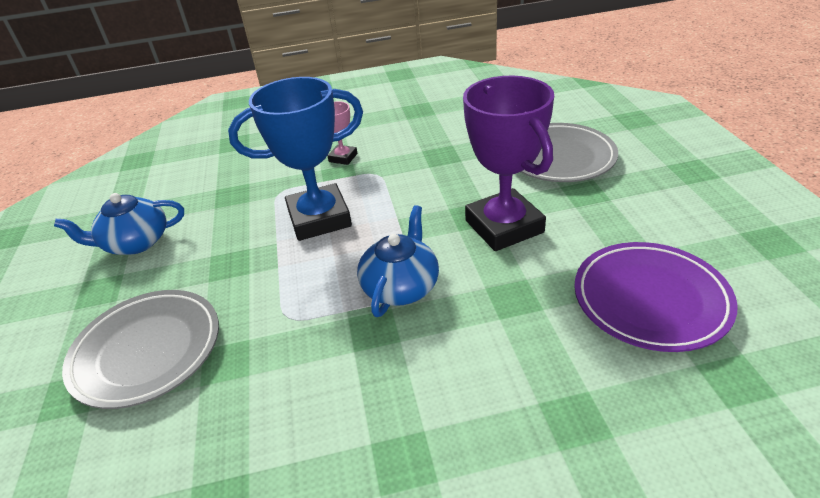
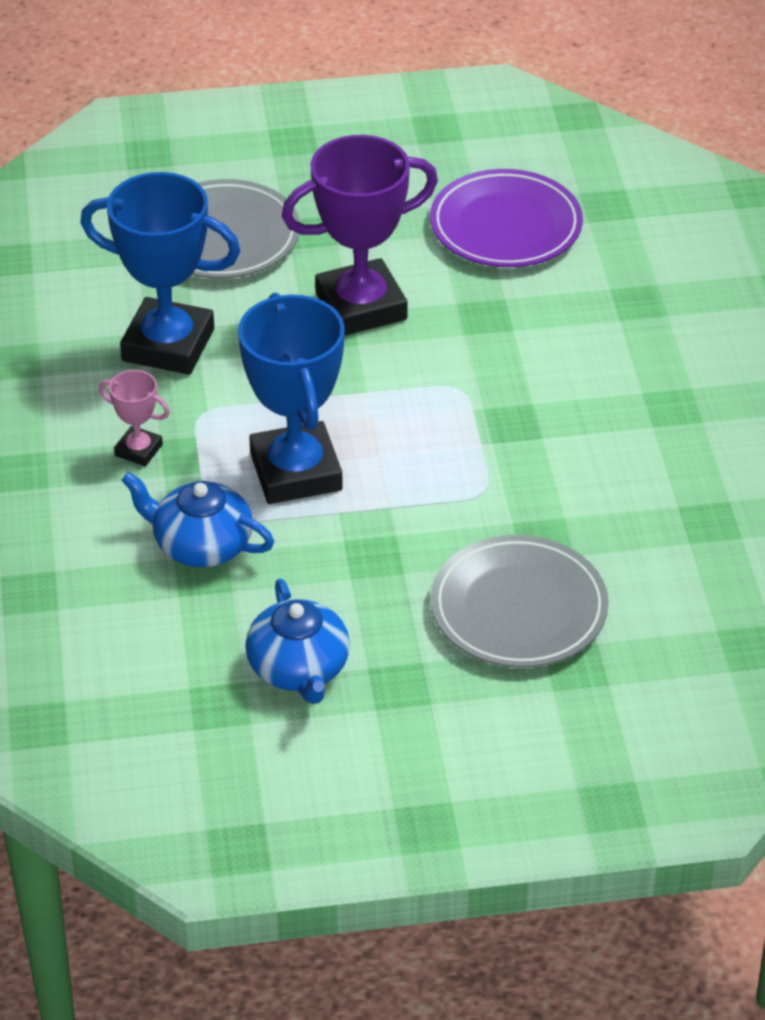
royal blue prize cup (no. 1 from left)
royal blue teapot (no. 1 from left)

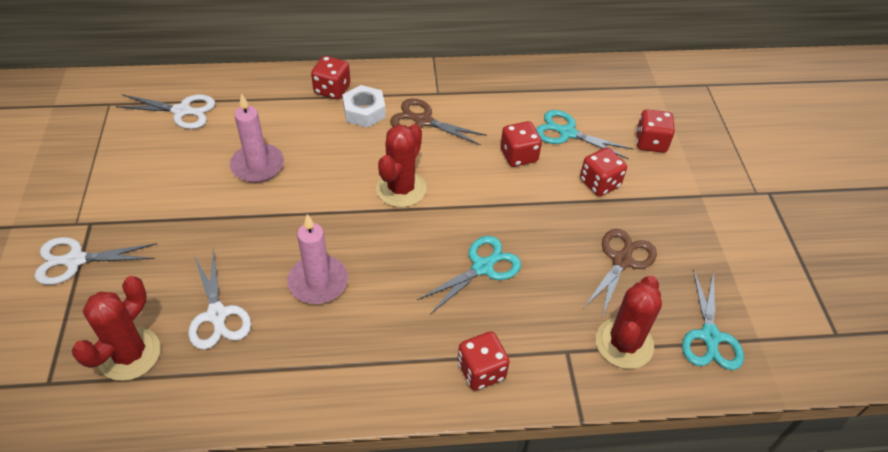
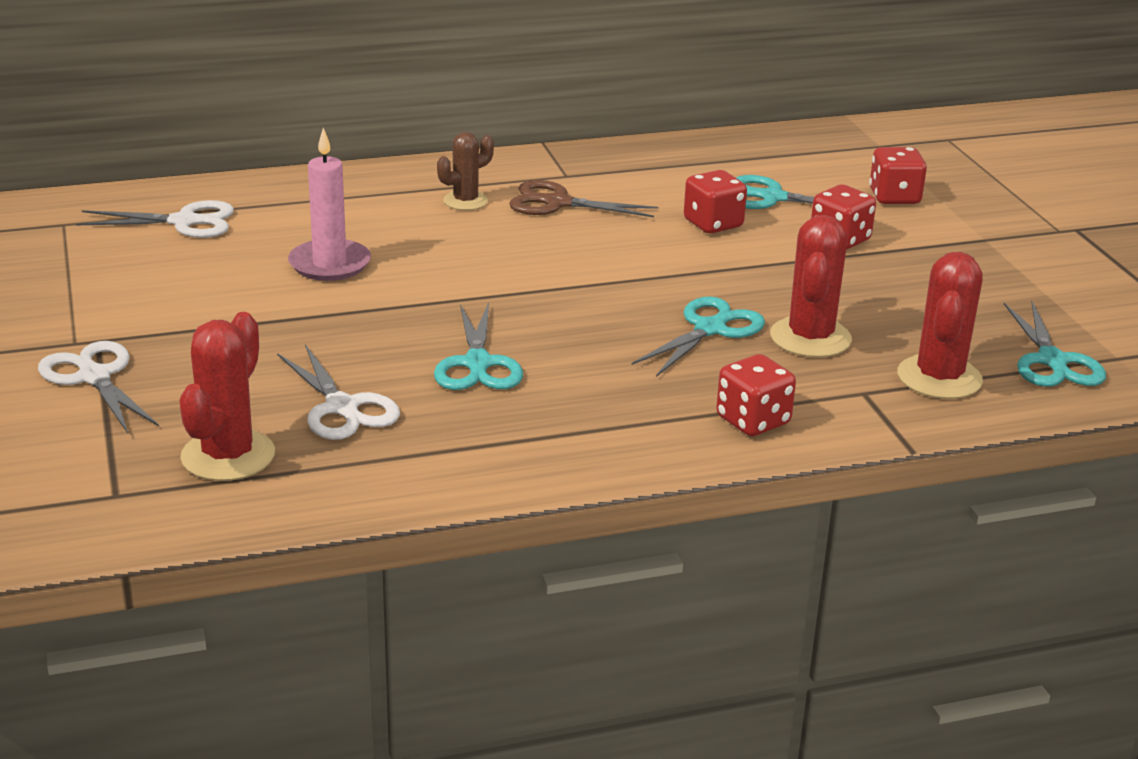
crimson dice (no. 1 from left in the first image)
dark brown shears (no. 2 from left in the first image)
crimson prickly plant (no. 2 from left)
aqua shears (no. 1 from left)
dark brown prickly plant
pure white shears (no. 1 from left)

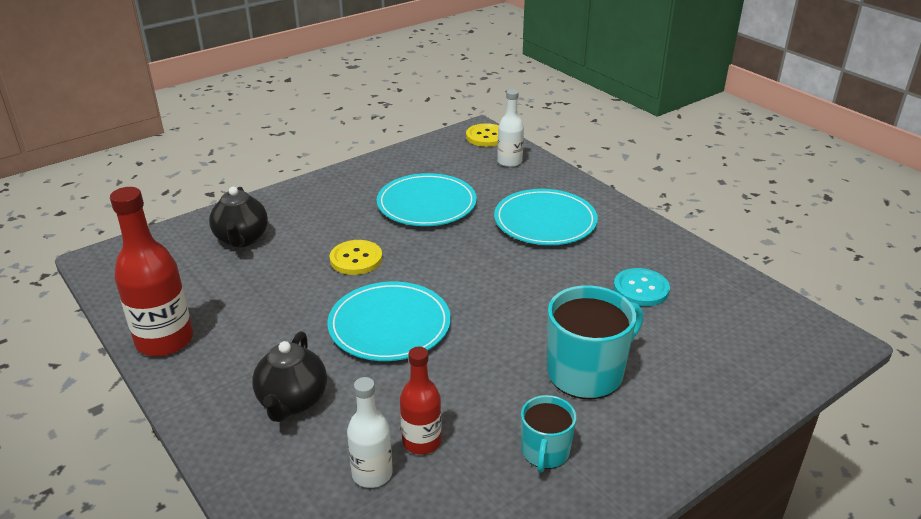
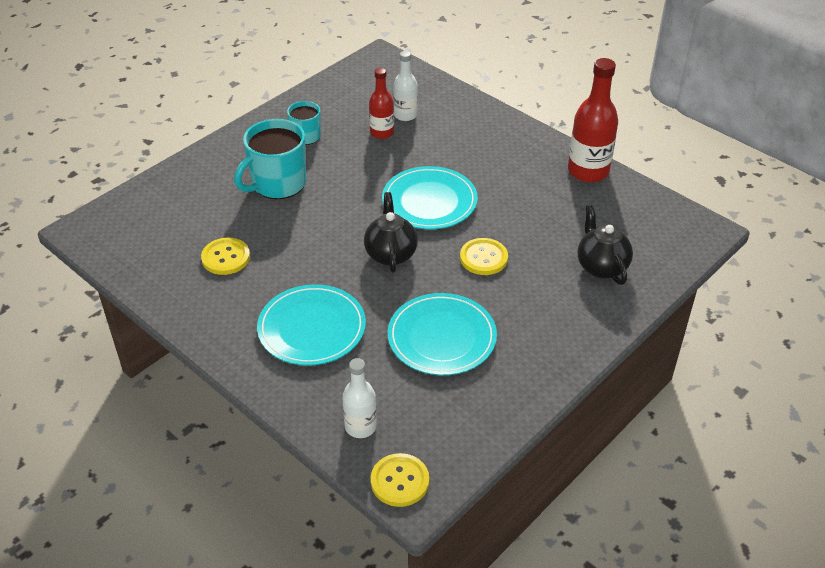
black teapot (no. 1 from left)
golden sewing button (no. 1 from left)

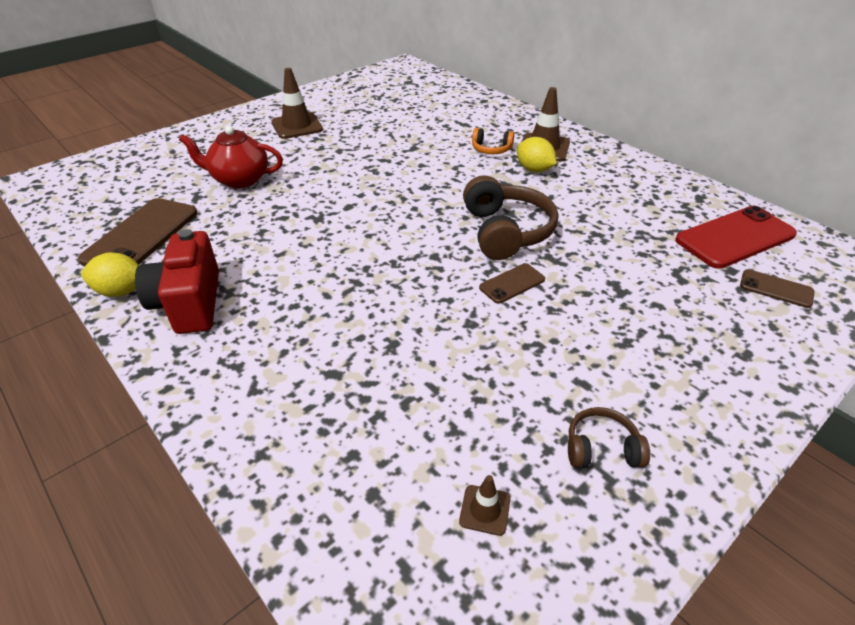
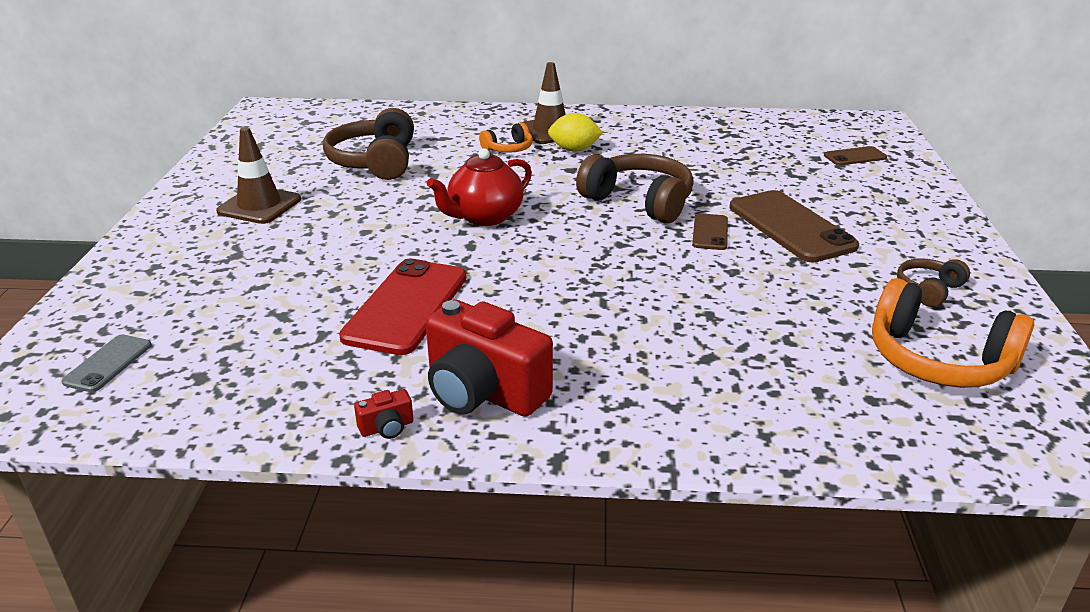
grey smartphone
dark brown headphones (no. 1 from left)
dark brown smartphone (no. 2 from left)
crimson teapot
crimson smartphone
crimson camera (no. 1 from left)
orange headphones (no. 2 from left)

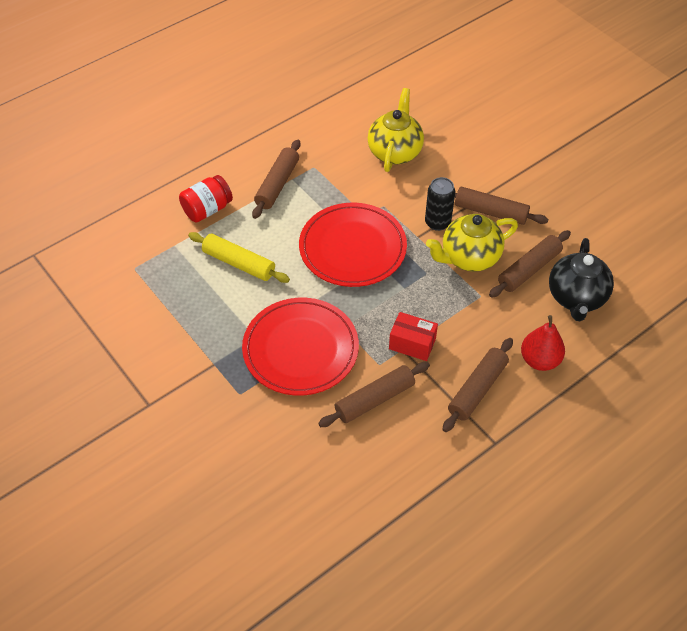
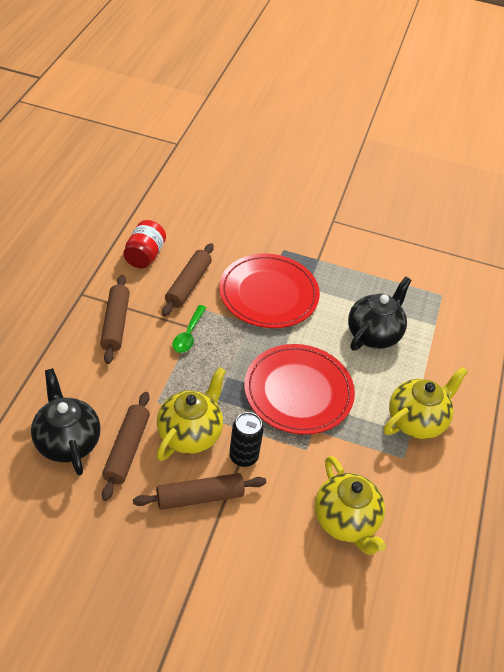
crimson toy pear
crimson jam jar
black teapot (no. 2 from left)
golden teapot (no. 3 from left)
green teaspoon

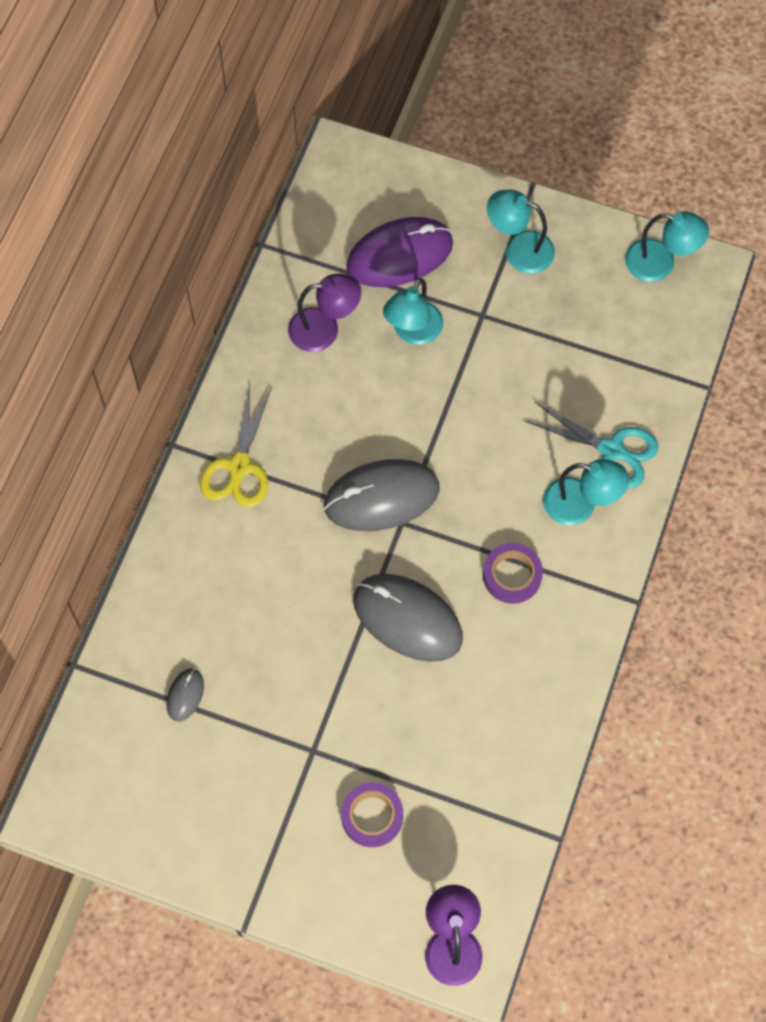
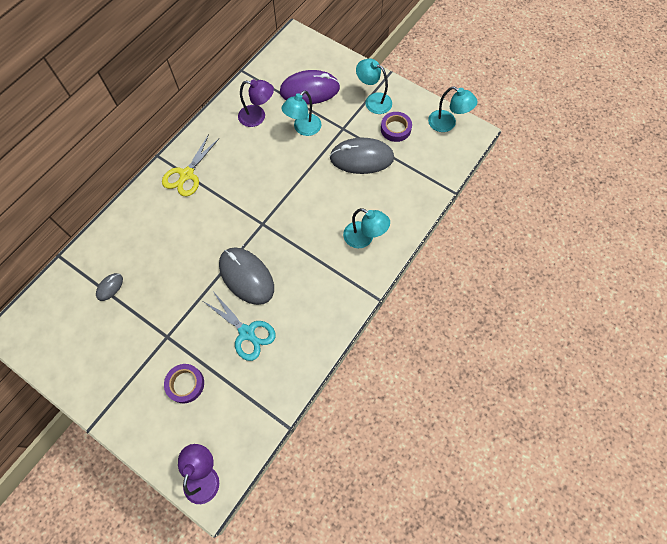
grey computer mouse (no. 3 from left)
royal purple tape (no. 2 from left)
aqua shears

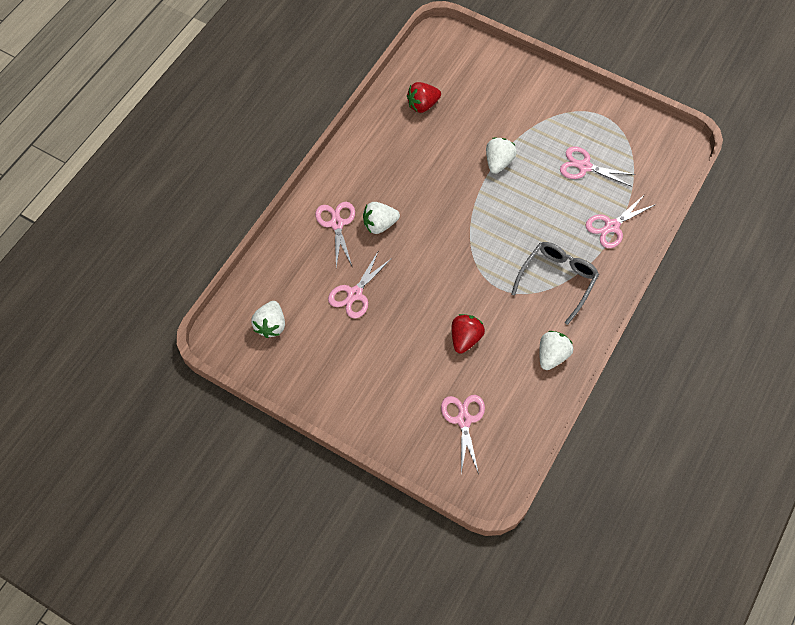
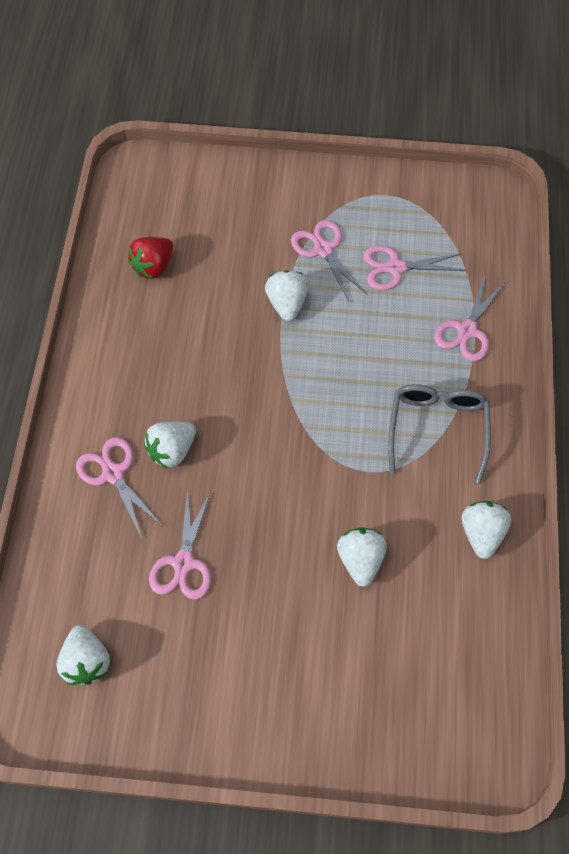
rose-pink shears (no. 3 from left)
pure white toy strawberry (no. 4 from left)

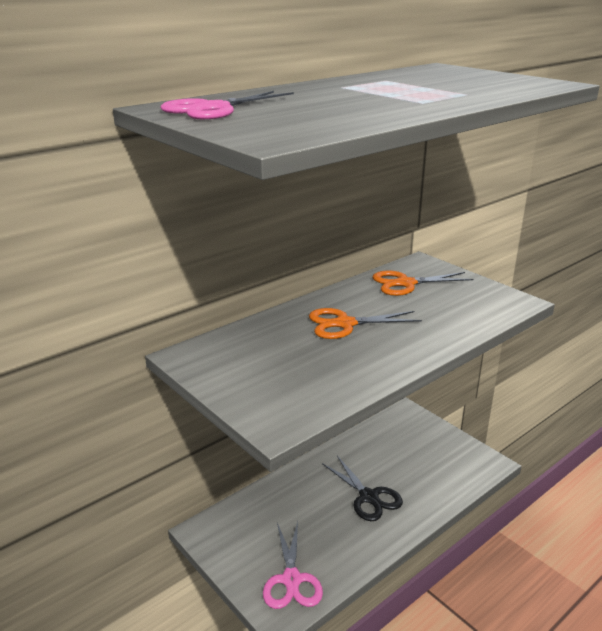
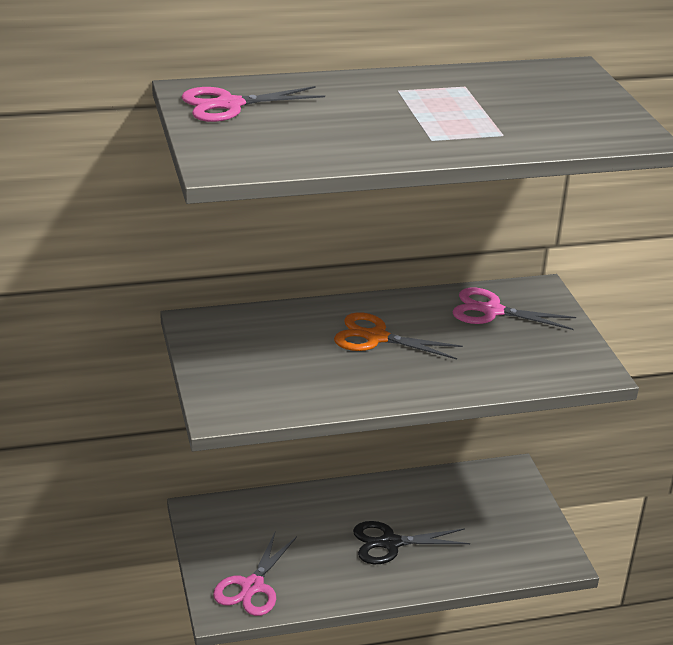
rose-pink shears (no. 3 from left)
black shears

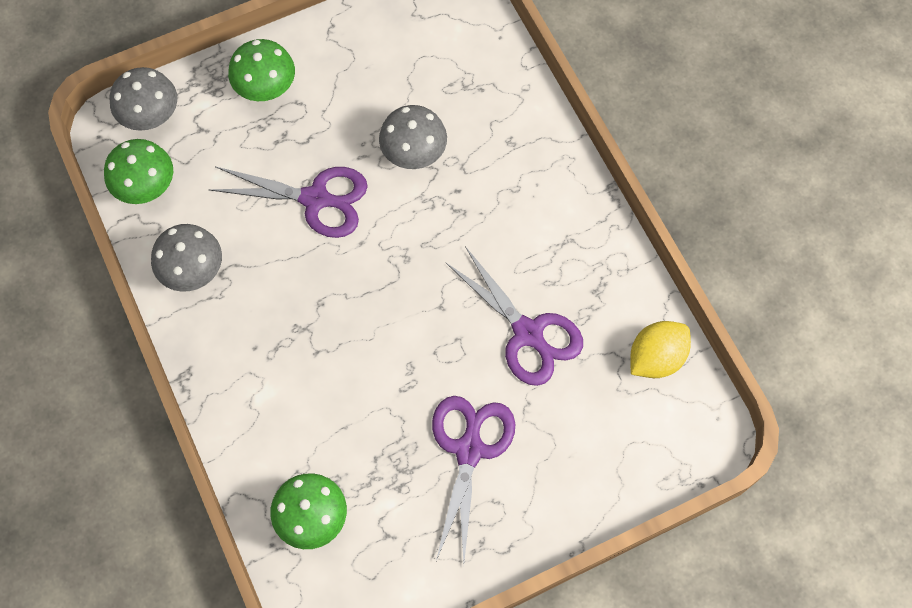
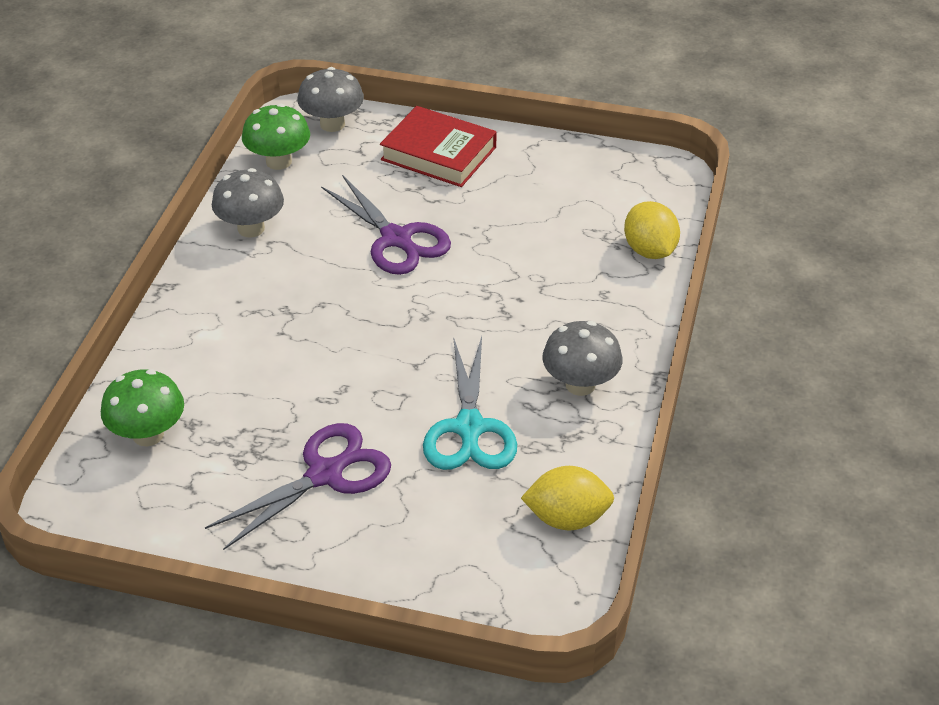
golden citrus fruit (no. 2 from left)
grey fungus (no. 3 from left)
crimson hardcover
aqua shears

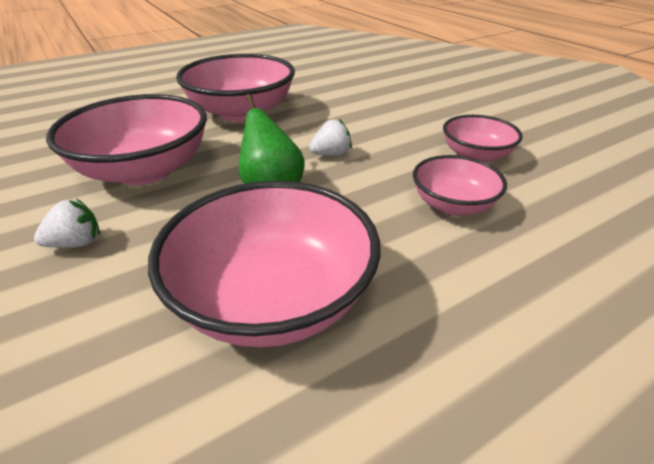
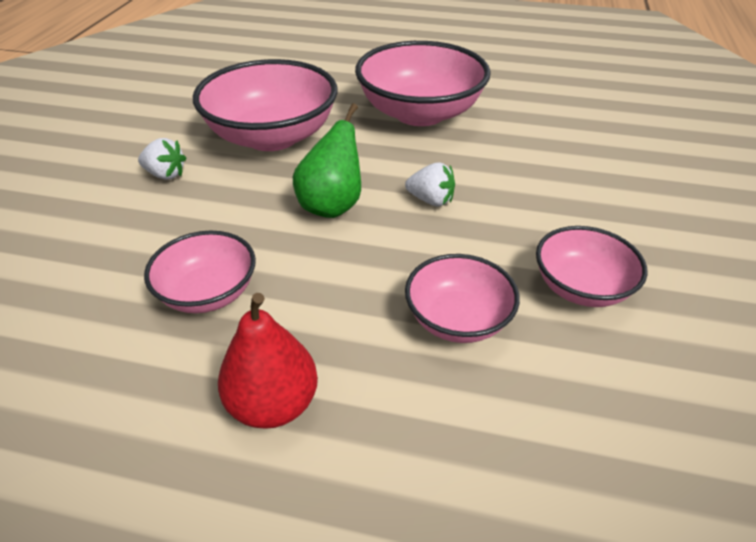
crimson toy pear
rose-pink bowl (no. 1 from left)

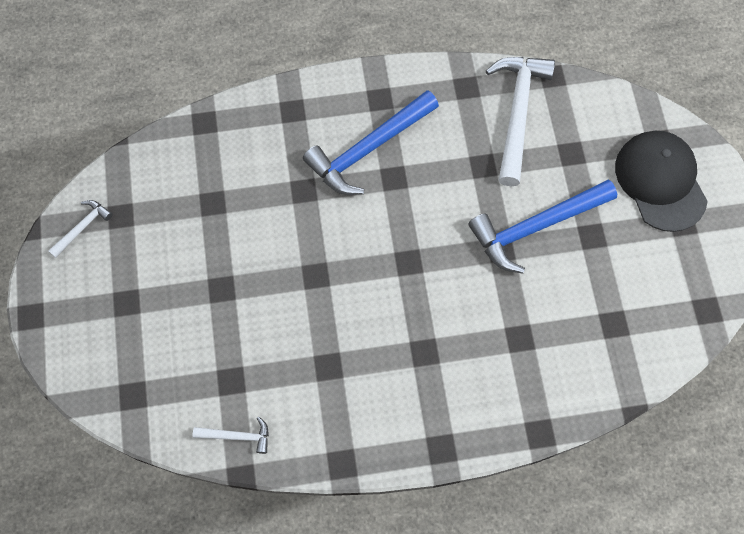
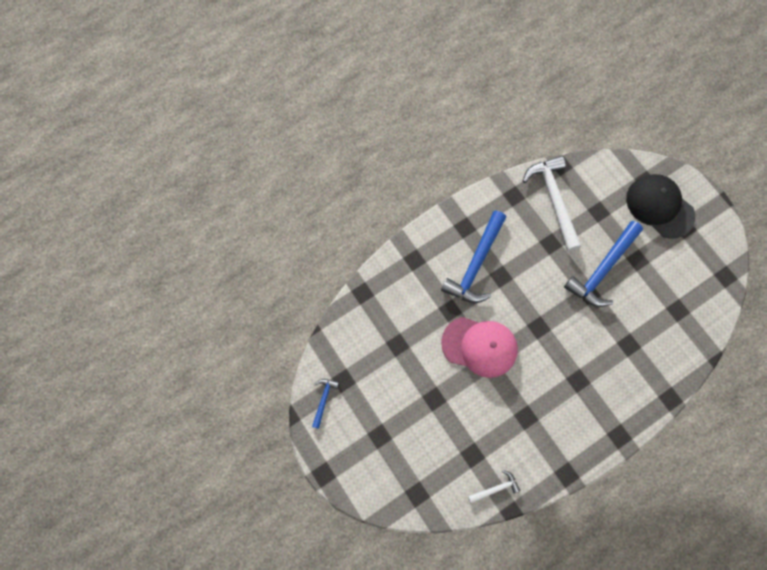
rose-pink baseball cap
royal blue carpenter's hammer (no. 1 from left)

